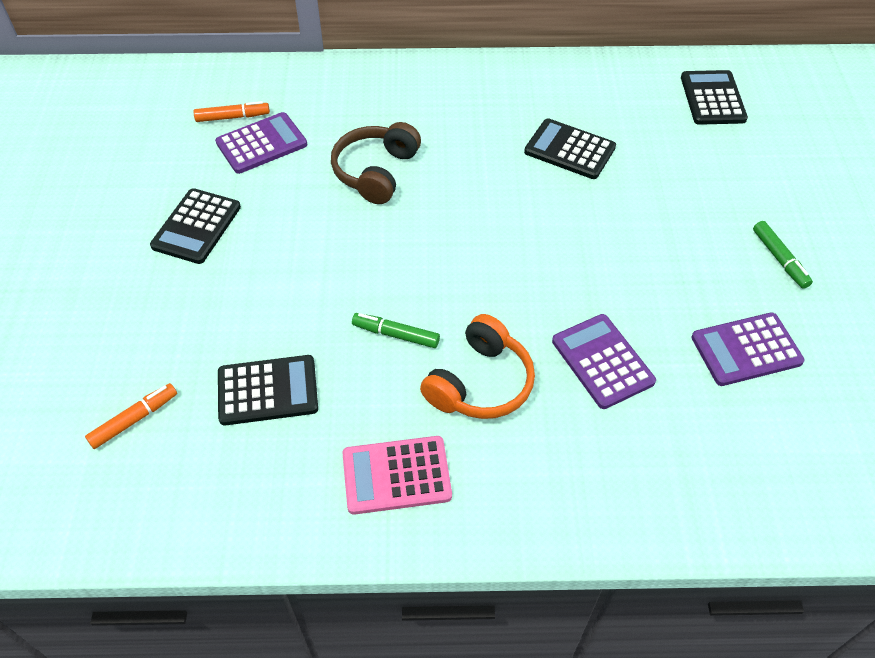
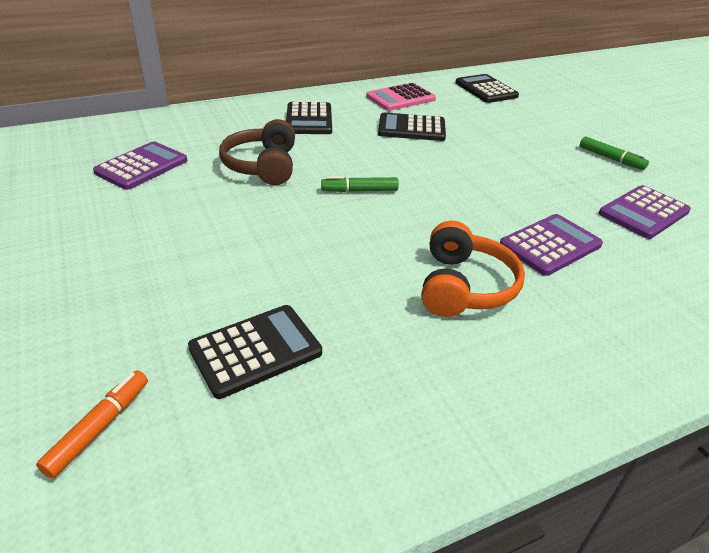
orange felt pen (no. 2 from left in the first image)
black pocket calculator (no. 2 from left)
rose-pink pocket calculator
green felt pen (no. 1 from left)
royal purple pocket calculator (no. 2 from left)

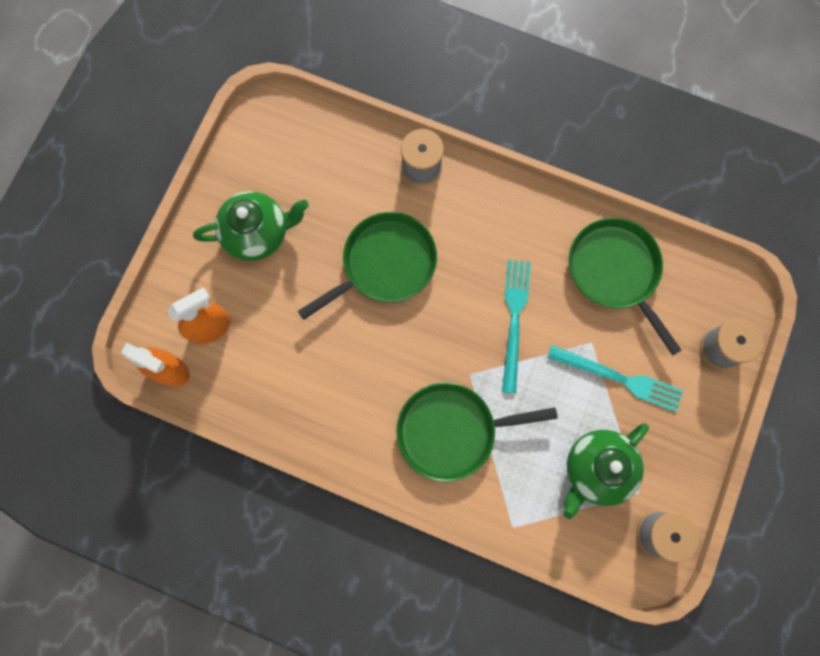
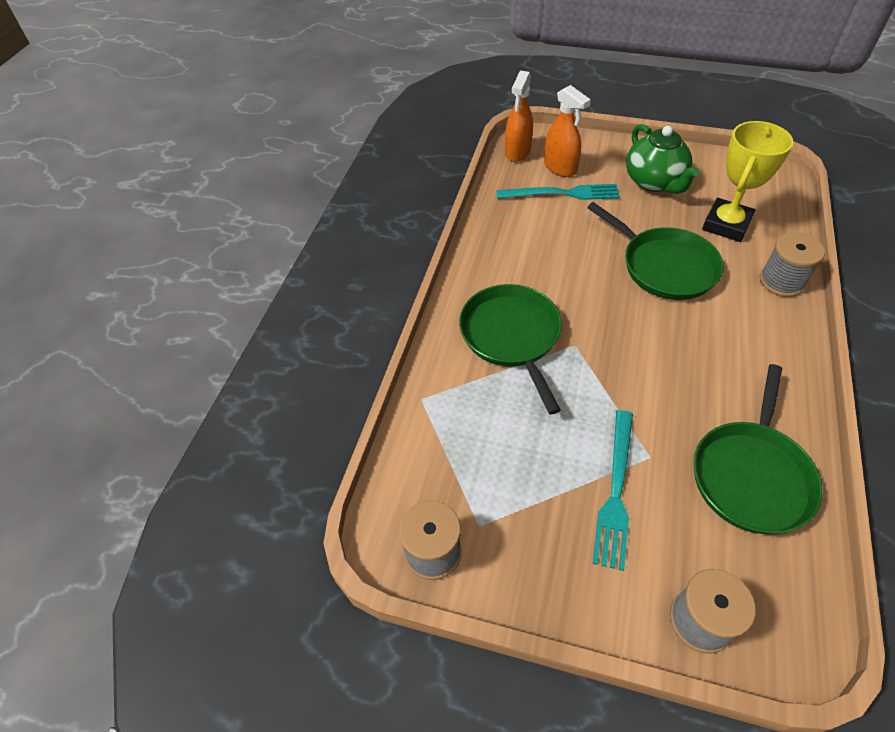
green teapot (no. 2 from left in the first image)
golden prize cup
aqua dinner fork (no. 1 from left)
green skillet (no. 3 from left)

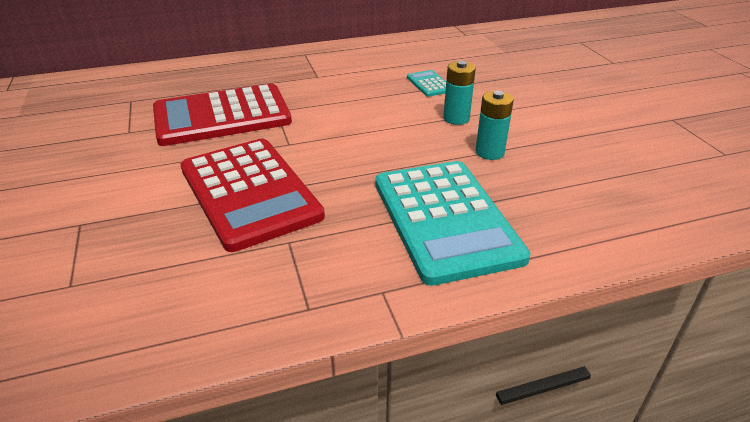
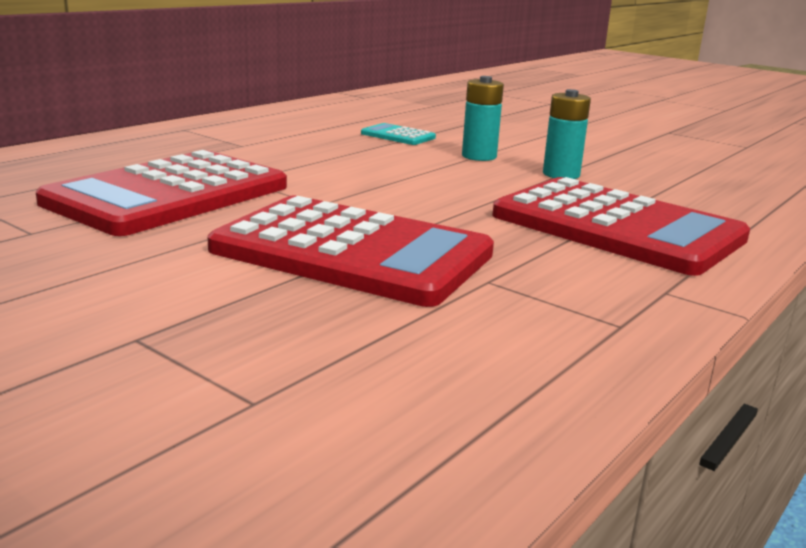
crimson pocket calculator (no. 3 from left)

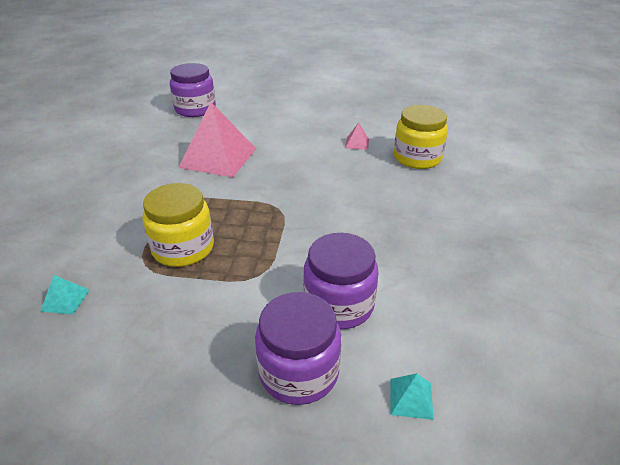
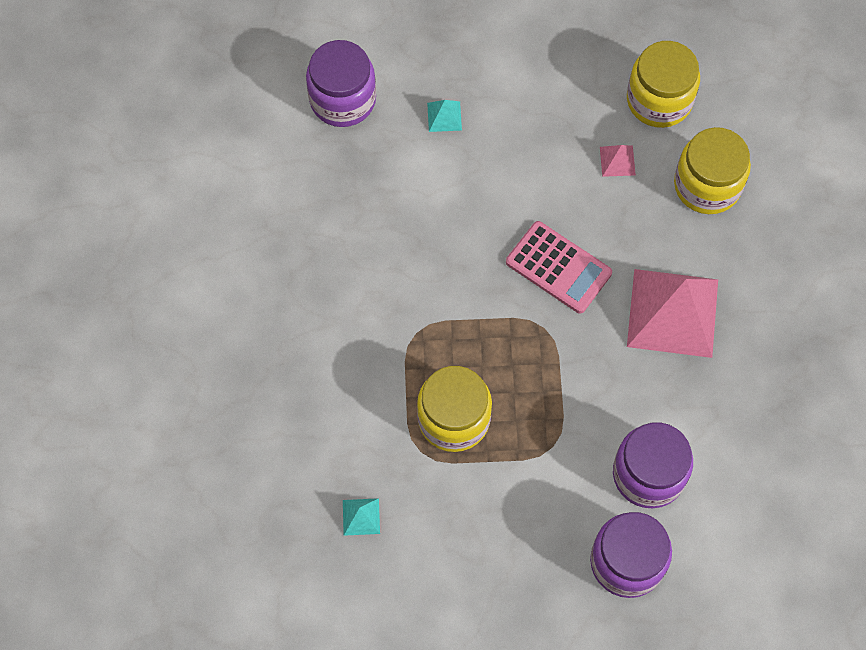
rose-pink pocket calculator
golden jam jar (no. 2 from left)
rose-pink pyramid shape (no. 2 from left)
aqua pyramid shape (no. 2 from left)

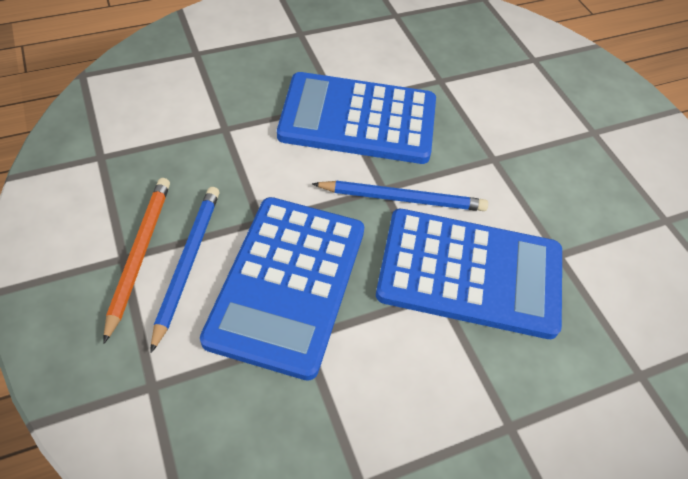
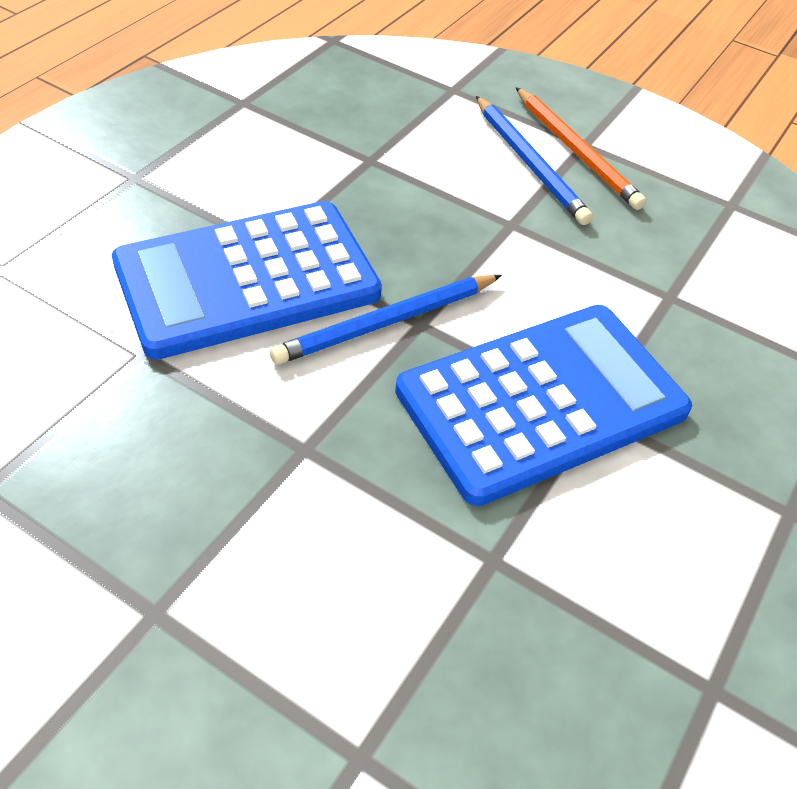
royal blue pocket calculator (no. 1 from left in the first image)

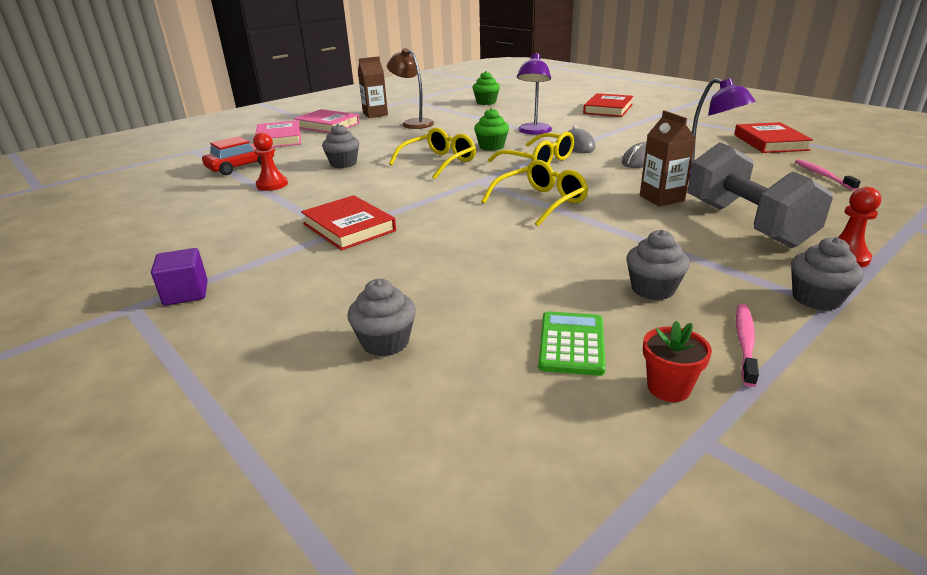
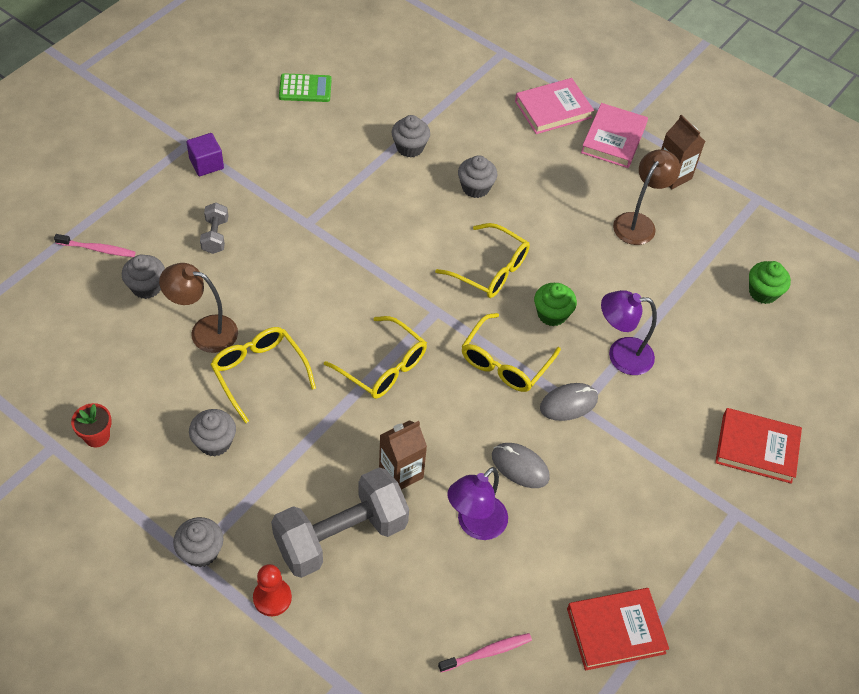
crimson automobile
crimson hardcover (no. 1 from left in the first image)
dark brown reading lamp (no. 1 from left)
grey hand weight (no. 1 from left)
golden spectacles (no. 1 from left)
green pocket calculator
rose-pink toothbrush (no. 1 from left)
grey muffin (no. 4 from left)

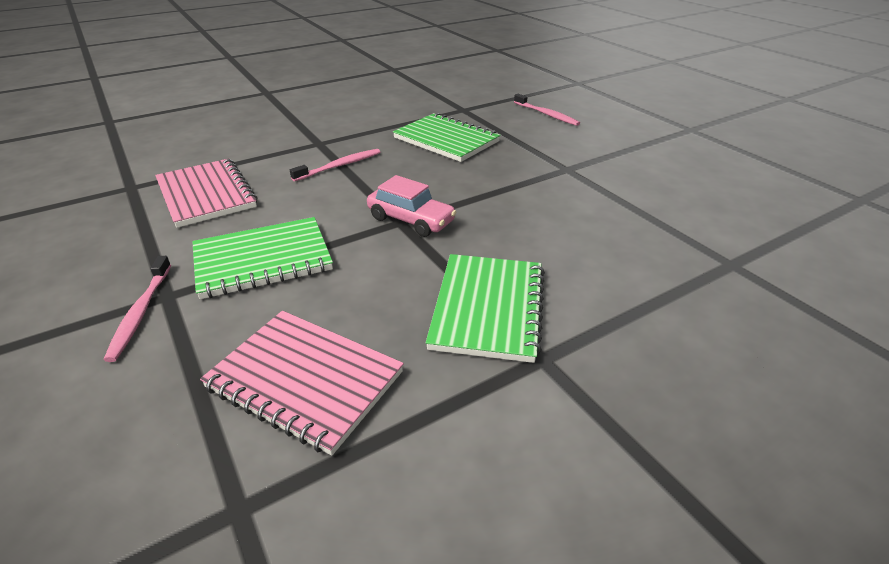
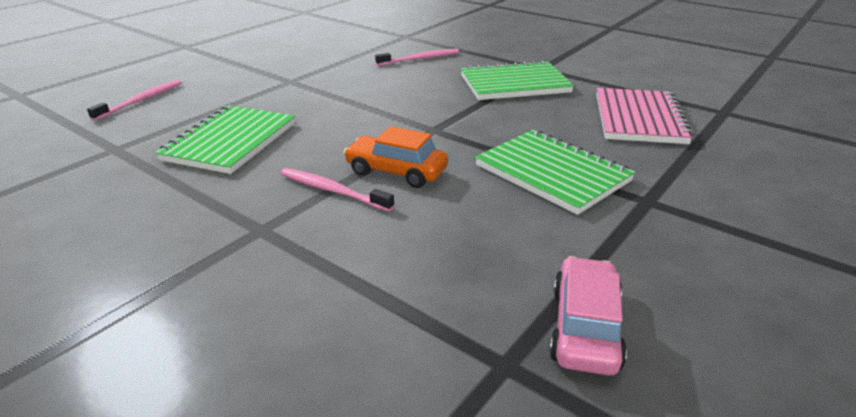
rose-pink notepad (no. 1 from left in the first image)
orange automobile
rose-pink toothbrush (no. 3 from left)
rose-pink automobile

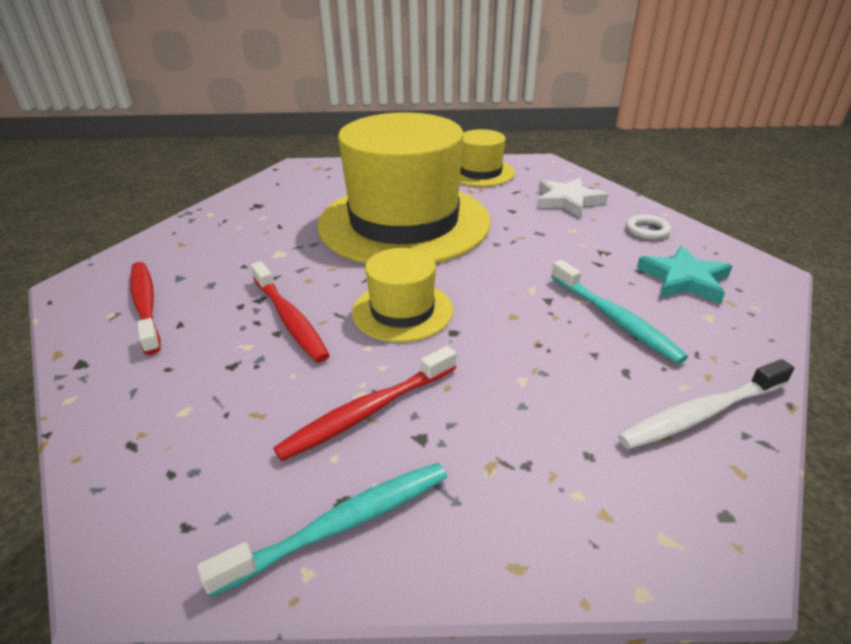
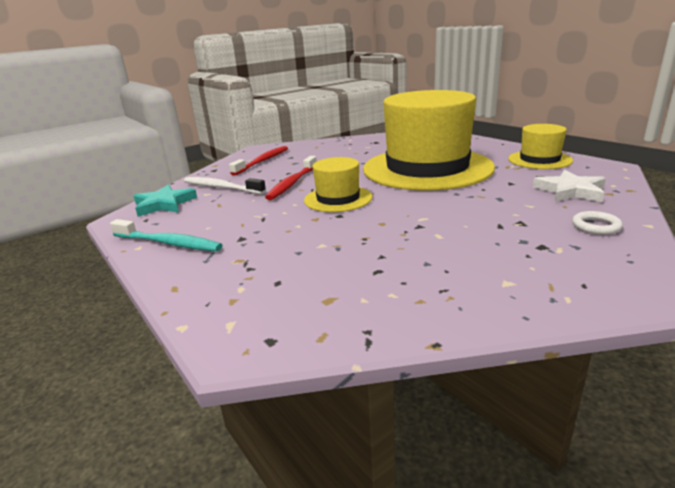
crimson toothbrush (no. 3 from left in the first image)
aqua toothbrush (no. 2 from left in the first image)
pure white toothbrush
aqua star shape

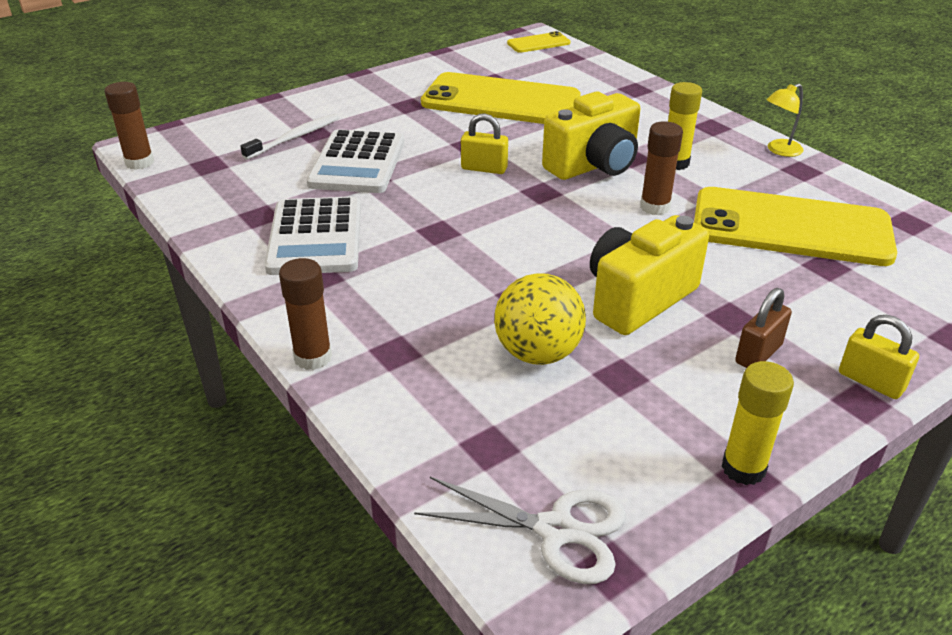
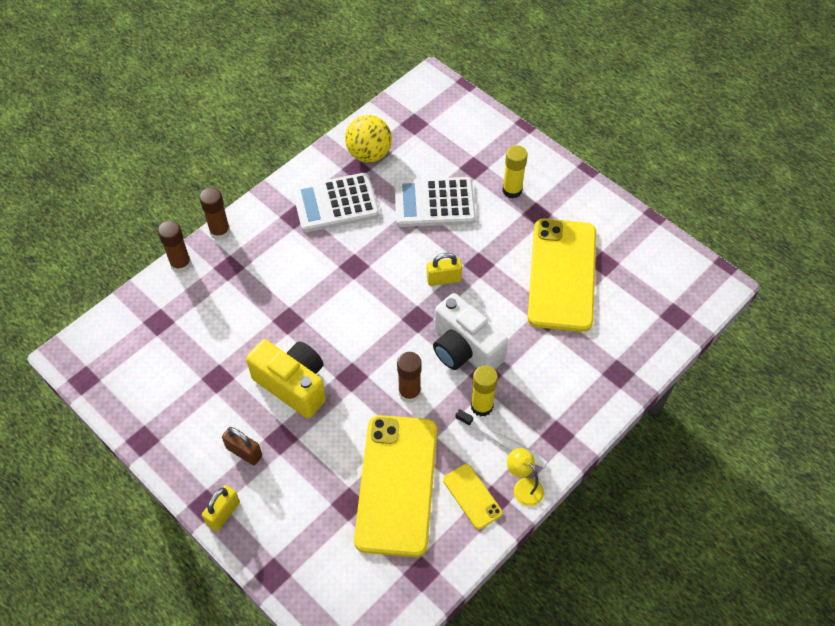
pure white shears
dark brown glue (no. 1 from left)
pure white toothbrush
golden play ball
golden smartphone (no. 2 from left)
golden glue (no. 2 from left)
pure white camera
golden small lock (no. 2 from left)

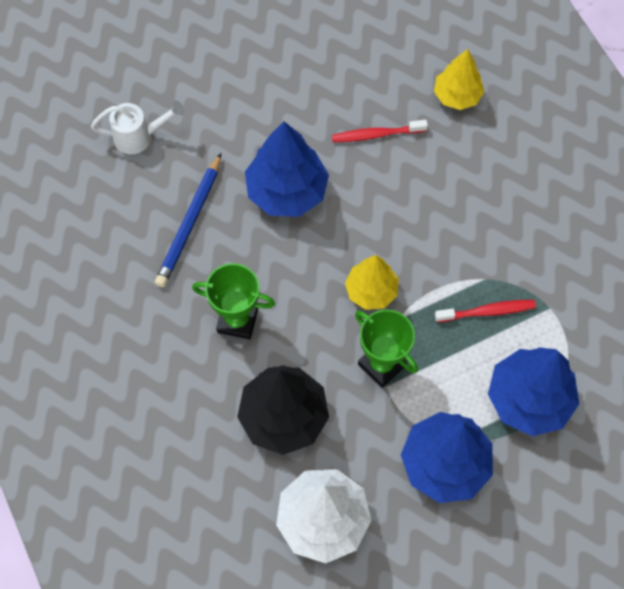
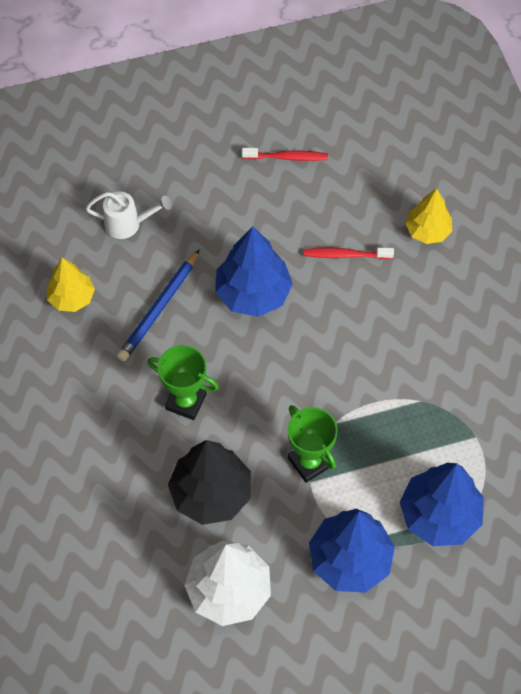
golden fir tree (no. 1 from left)
crimson toothbrush (no. 1 from left)

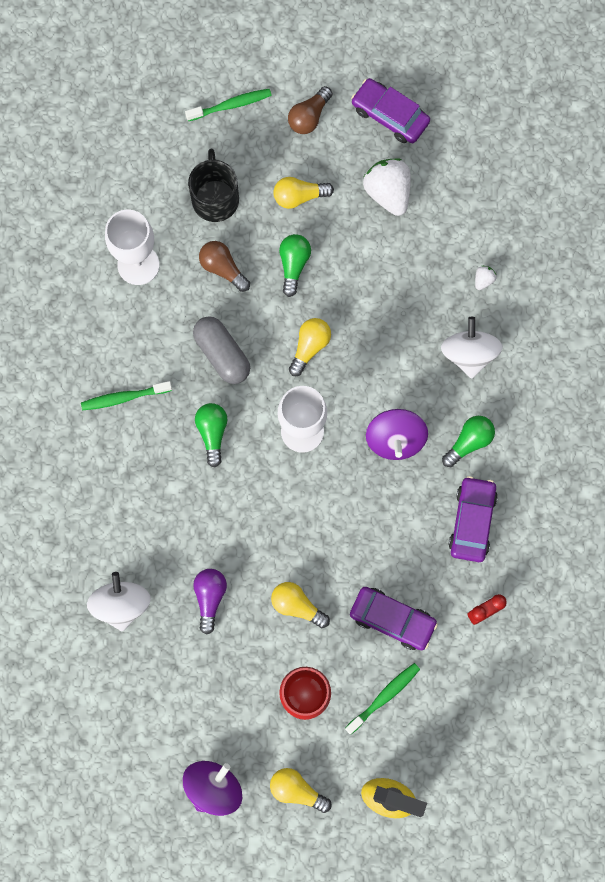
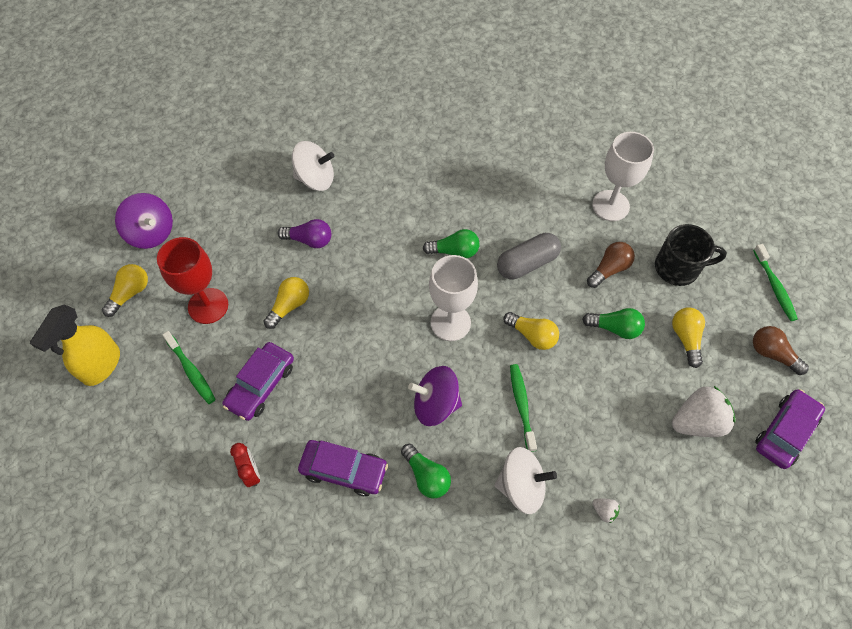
green toothbrush (no. 2 from left)

